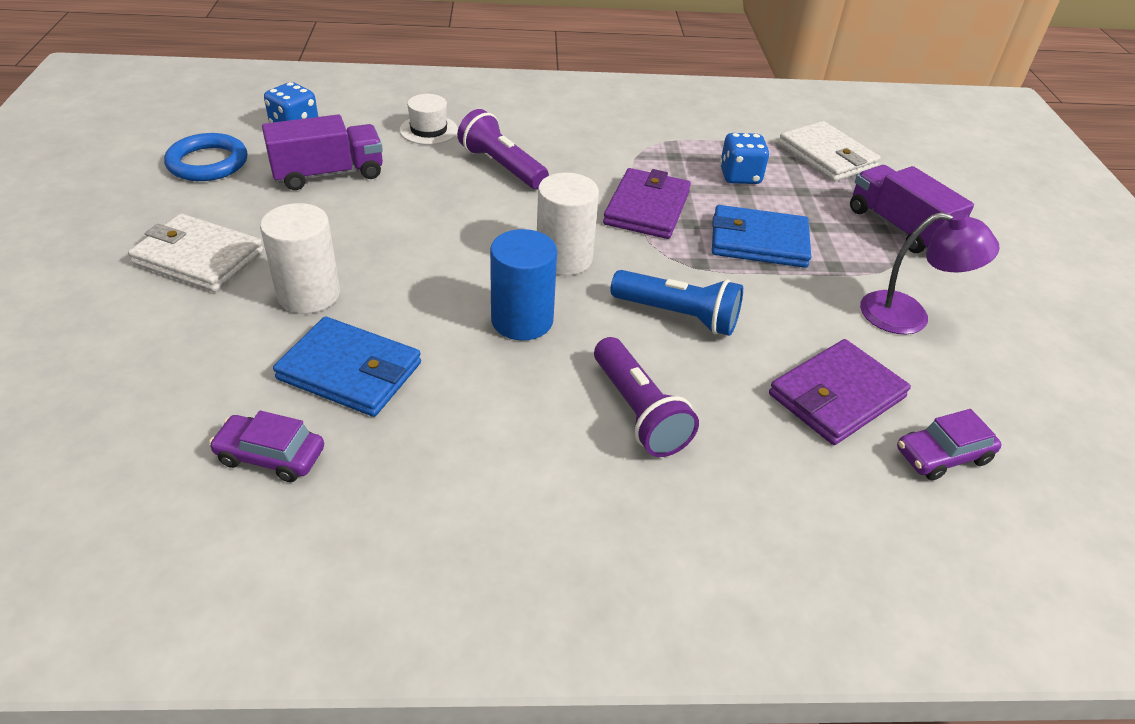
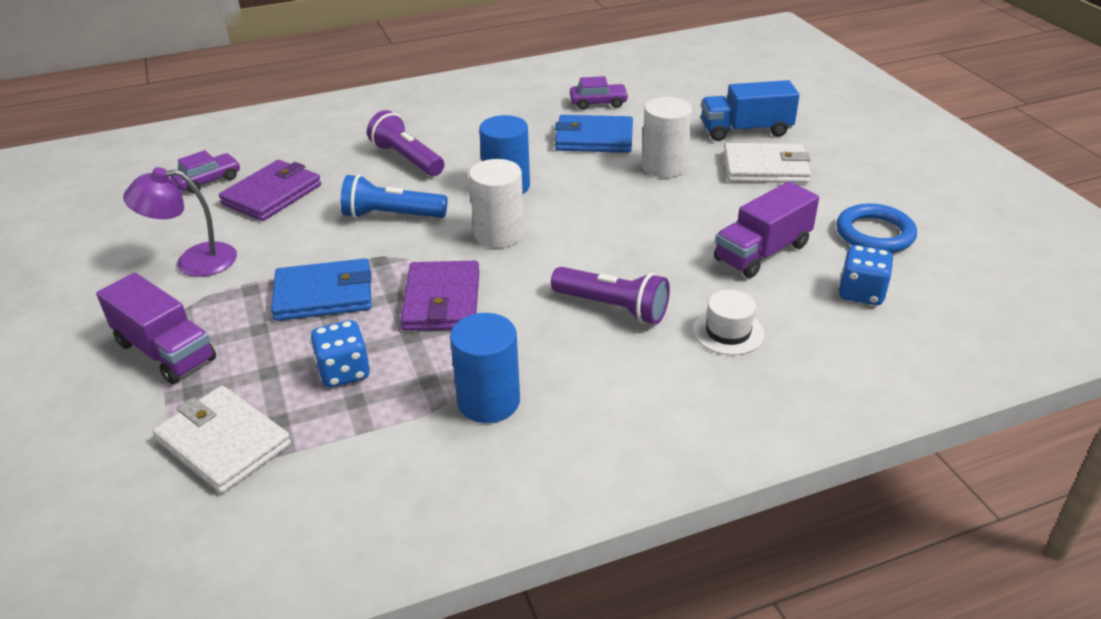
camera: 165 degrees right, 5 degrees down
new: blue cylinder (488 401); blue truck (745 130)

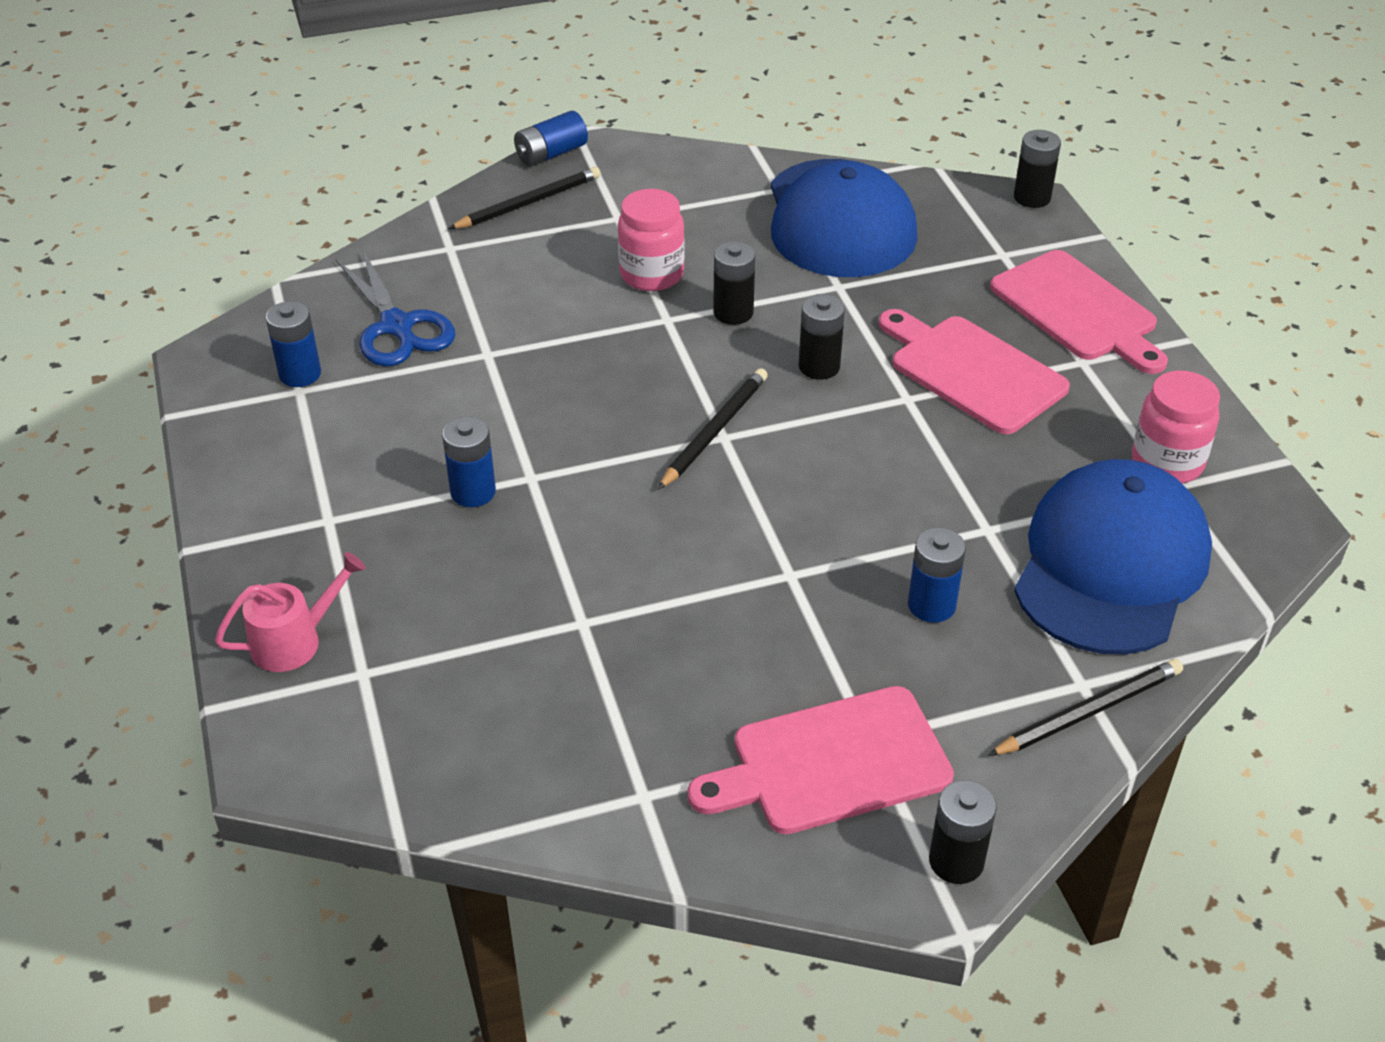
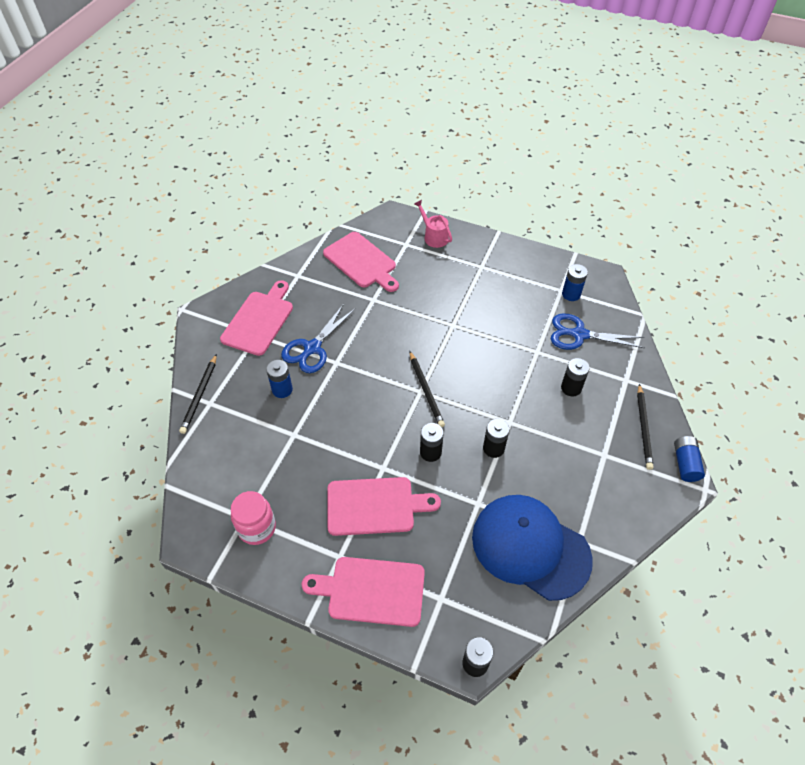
camera: 130 degrees right, 10 degrees up
gone: blue battery (473 492); pink jar (651 274); blue cap (1111 564)
new: blue scissors (312 348); pink cutting board (361 262)
shifted: black battery (956 861) to (571 388)
rotated: pink watering can (295 640) = (433 236) 135 degrees clockwise

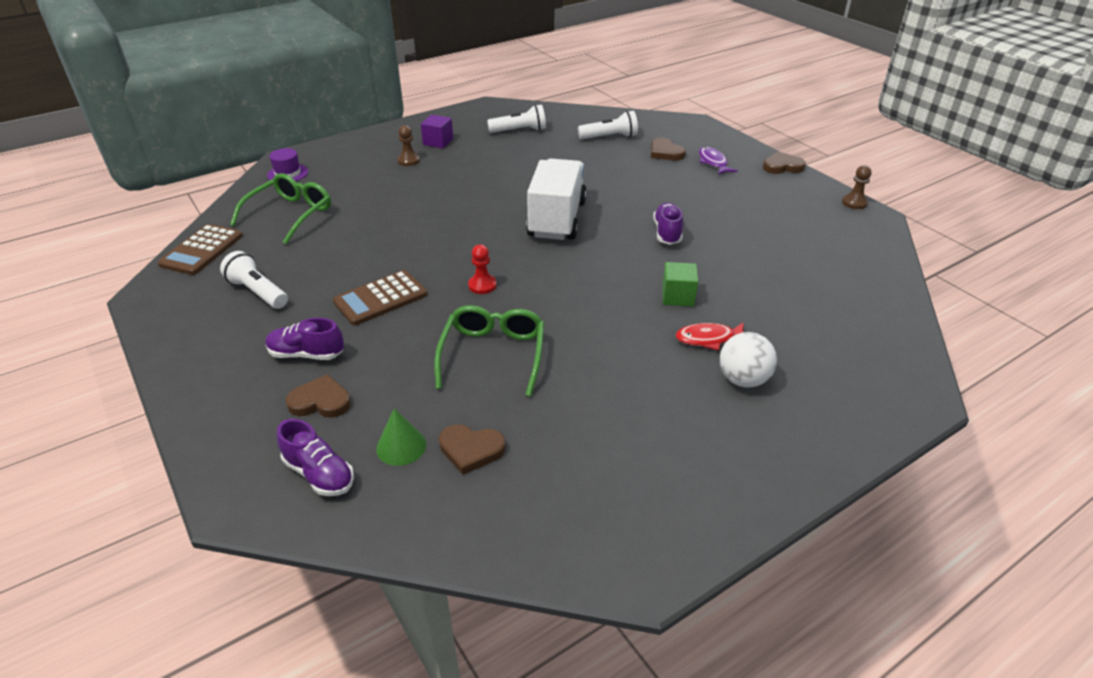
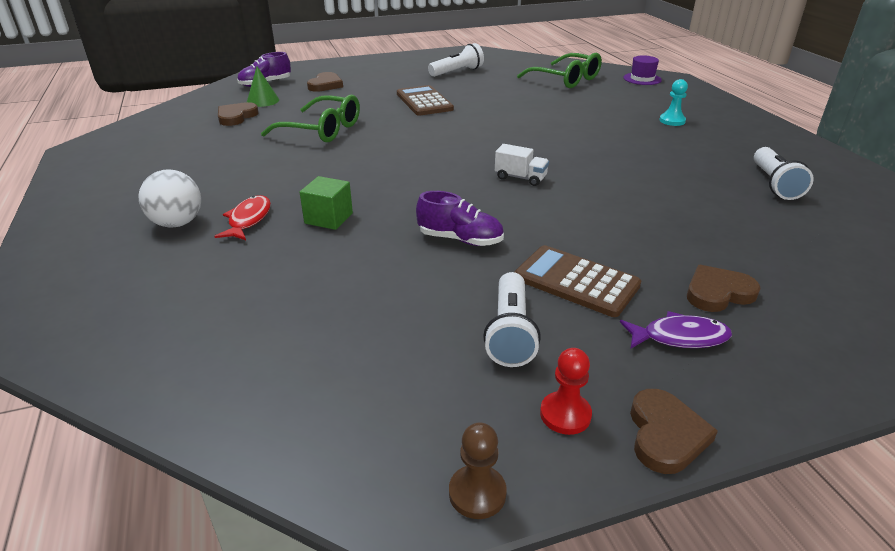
camera: 105 degrees right, 5 degrees down
gone: purple shoe (306 354); purple cube (438 142)
shifted: brown calculator (202 250) to (576 281); red pawn (482 285) to (565 414); white flashlight (609 137) to (510 332)
repainted: brown pawn (408 160) to turquoise pawn (672 121)
scaled: white truck (557 219) = (520 178) x0.43

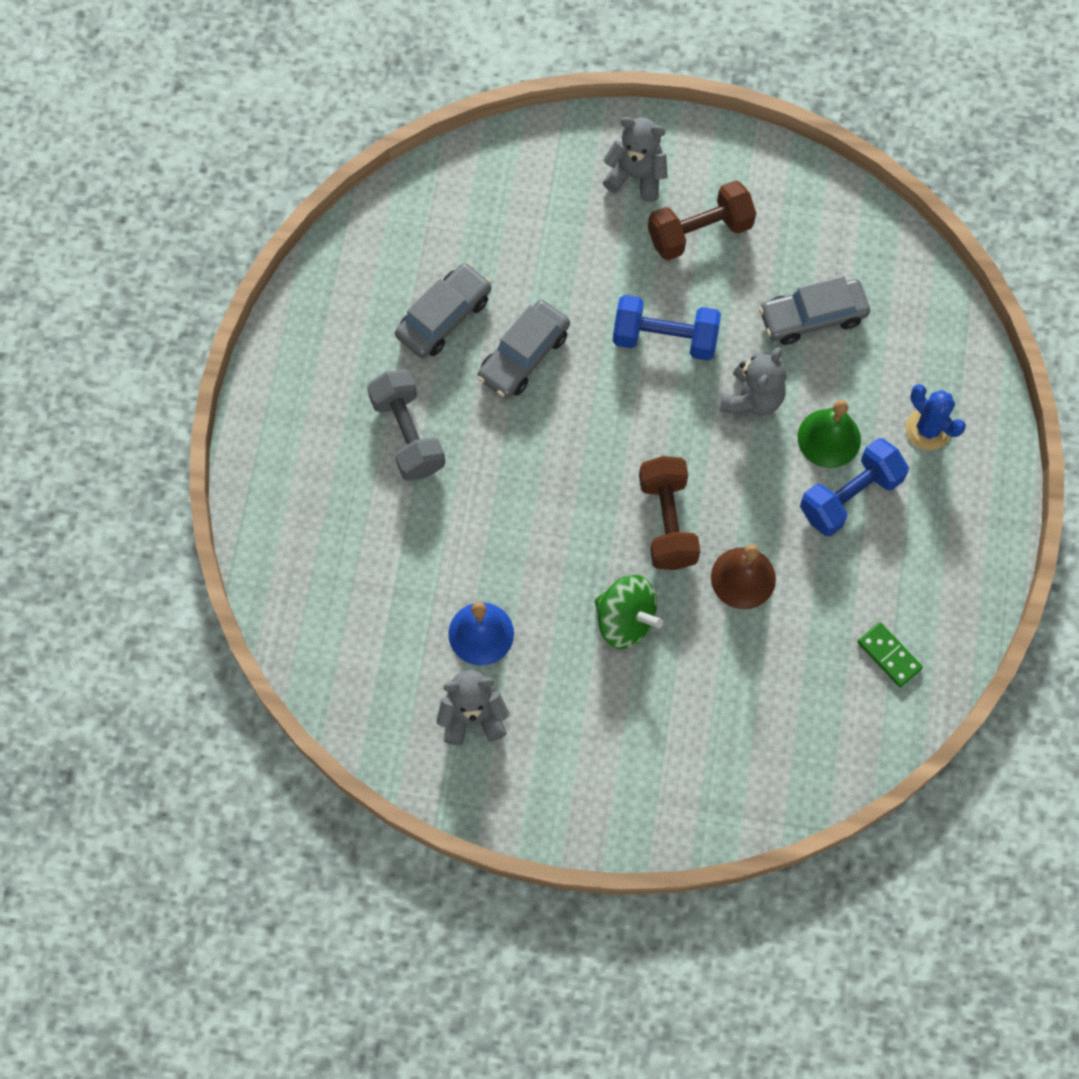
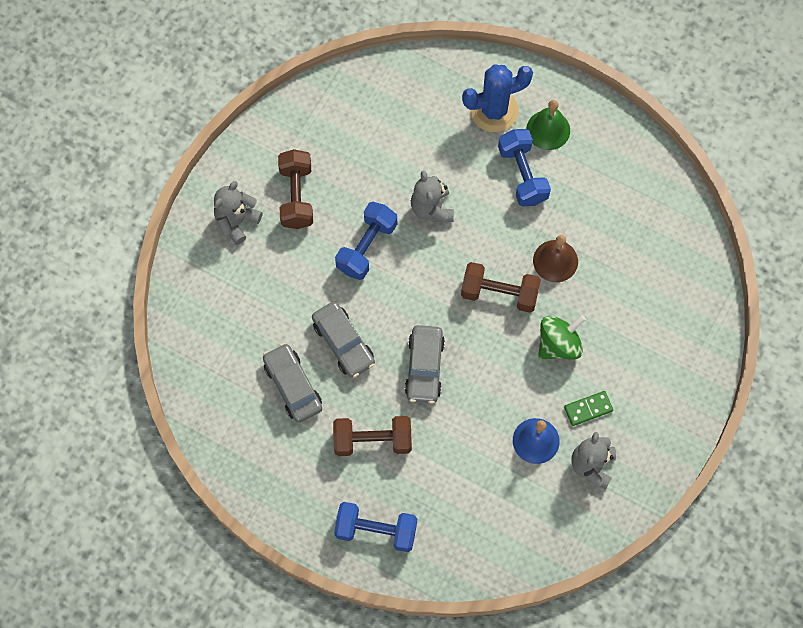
camera: 70 degrees left, 0 degrees up
new: blue dumbbell (376 530)
shifted: grey car (812 317) to (424 367); green bell (829 438) to (548 130); green domino (889 655) to (588 409)
repainted: grey dumbbell (407 434) to brown dumbbell (372 440)
rotated: grey teddy bear (752 398) = (432 208) 150 degrees counterclockwise
scaled: blue cactus (928 429) = (494 110) x1.53

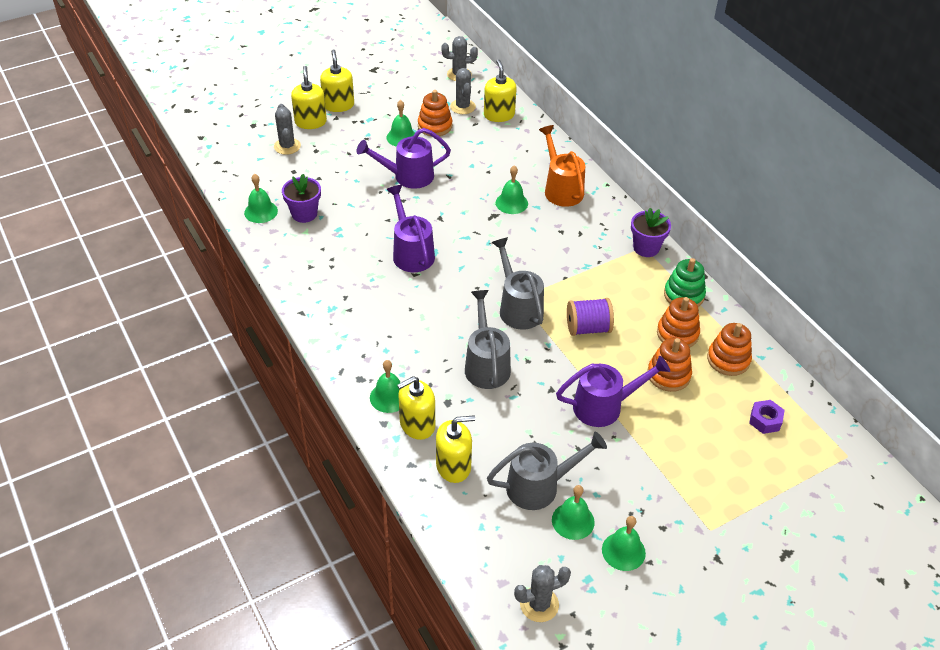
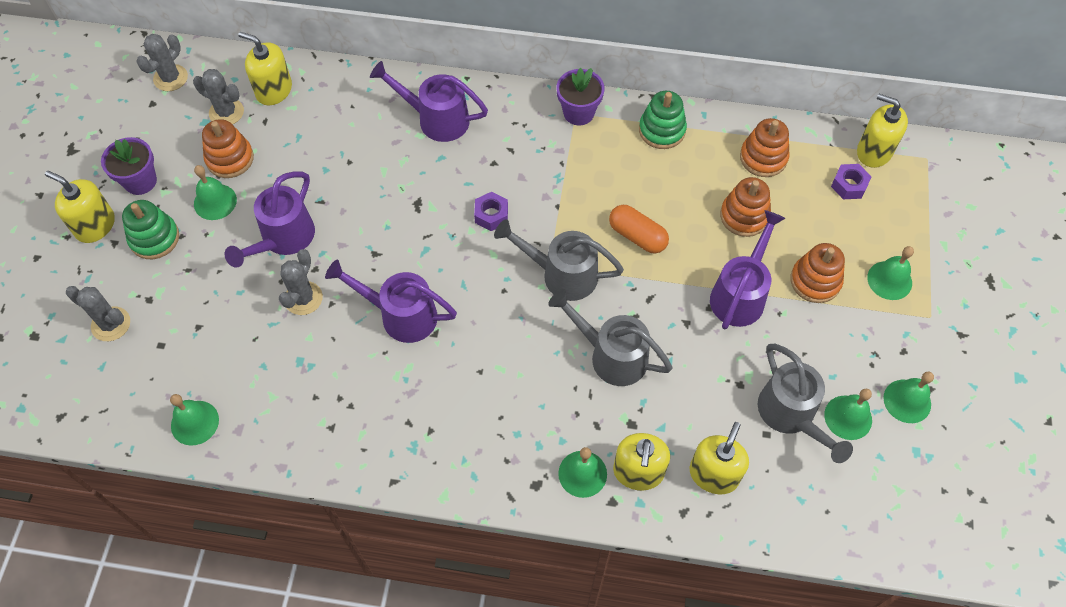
camera: 50 degrees left, 15 degrees up
new: green stacking toy (154 238); purple nut (491 215)
shifted: purple flower pot (304 214) to (140 181); yellow soap dispenser (310 122) to (874 151); green bell (511 203) to (889 280); grey cactus (539 604) to (303 298); orange stacking toy (677 334) to (815 281)
swapped: purple spool (588 328) to orange capsule (637 236)
repainted: orange watering can (561 189) to purple watering can (436 119)
rotated: grey watering can (540 486) = (791 416) 135 degrees clockwise

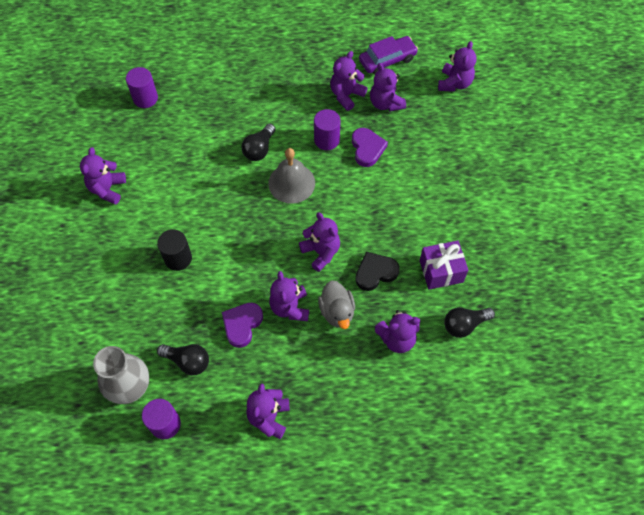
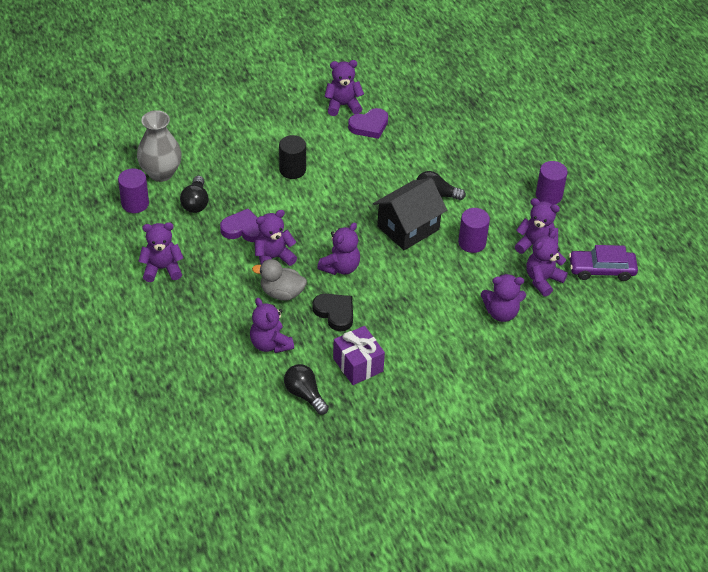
camera: 70 degrees right, 15 degrees down
shifted: purple cylinder (145 98) to (549 195); purple heart (367 148) to (369 126); purple teddy bear (454 83) to (501 313)
swapped: grey bell (291 183) to black house (408 228)
rotated: grey duck (337 311) = (282 293) 45 degrees clockwise; purple car (387 60) = (601 270) 135 degrees clockwise

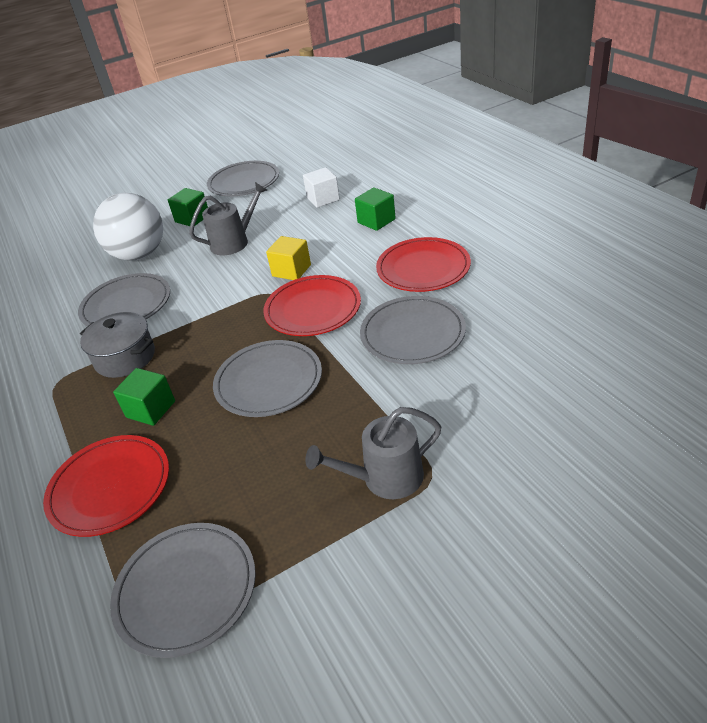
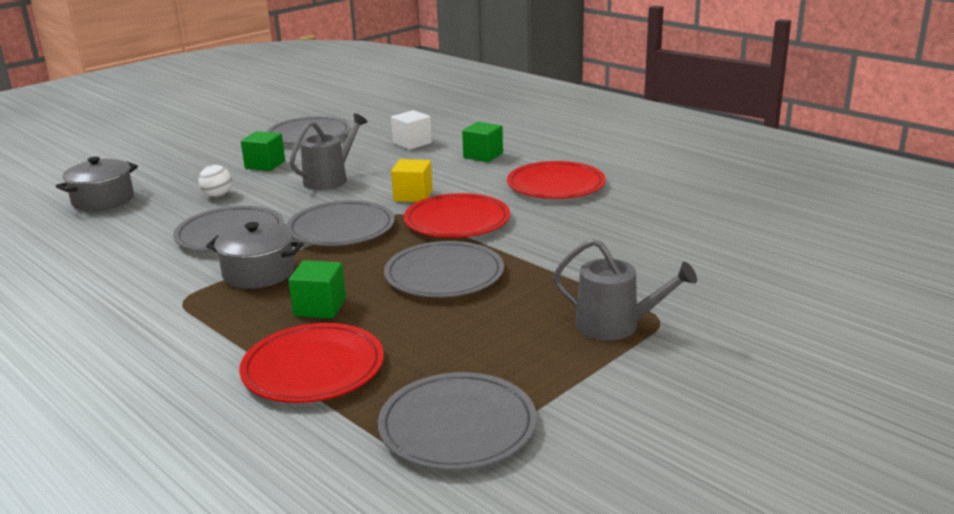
camera: 20 degrees left, 15 degrees down
new: grey pot (103 200)
shifted: grey plate (412 333) to (341 228)
rotated: grey watering can (385 478) = (615 326) 120 degrees counterclockwise
scaled: white ball (139 255) = (217 195) x0.42

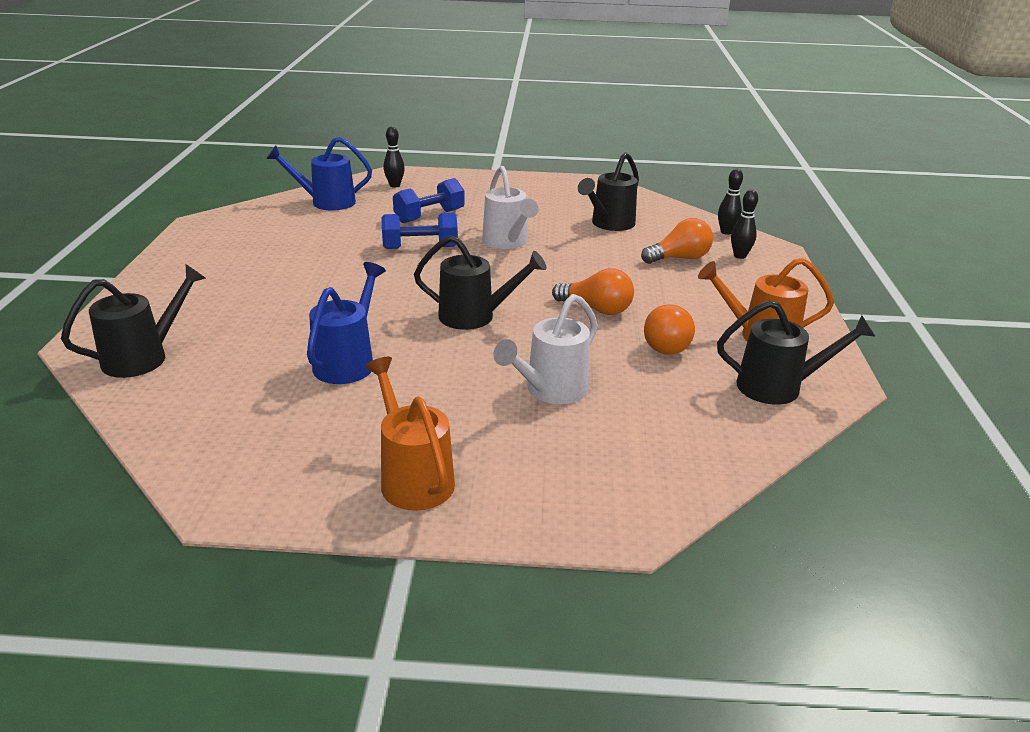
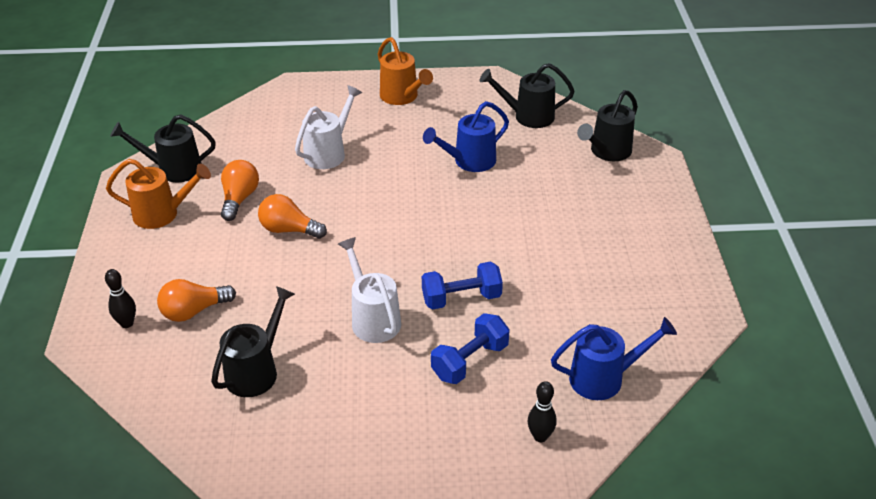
camera: 175 degrees right, 10 degrees up
gone: black bowling pin (726 232)
shifted: black watering can (475 316) to (527 116)
rotated: blue watering can (348 361) = (469 162) 45 degrees clockwise

